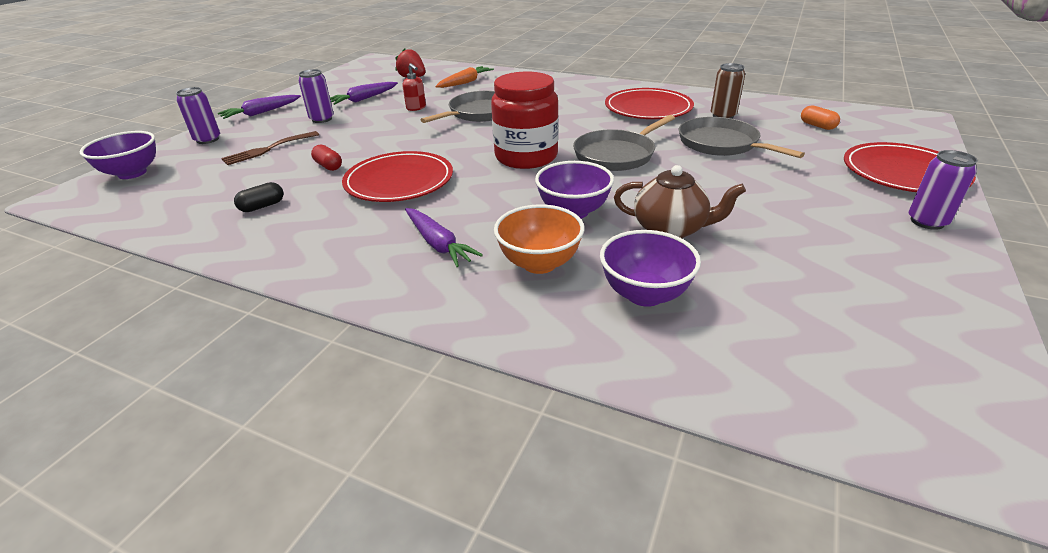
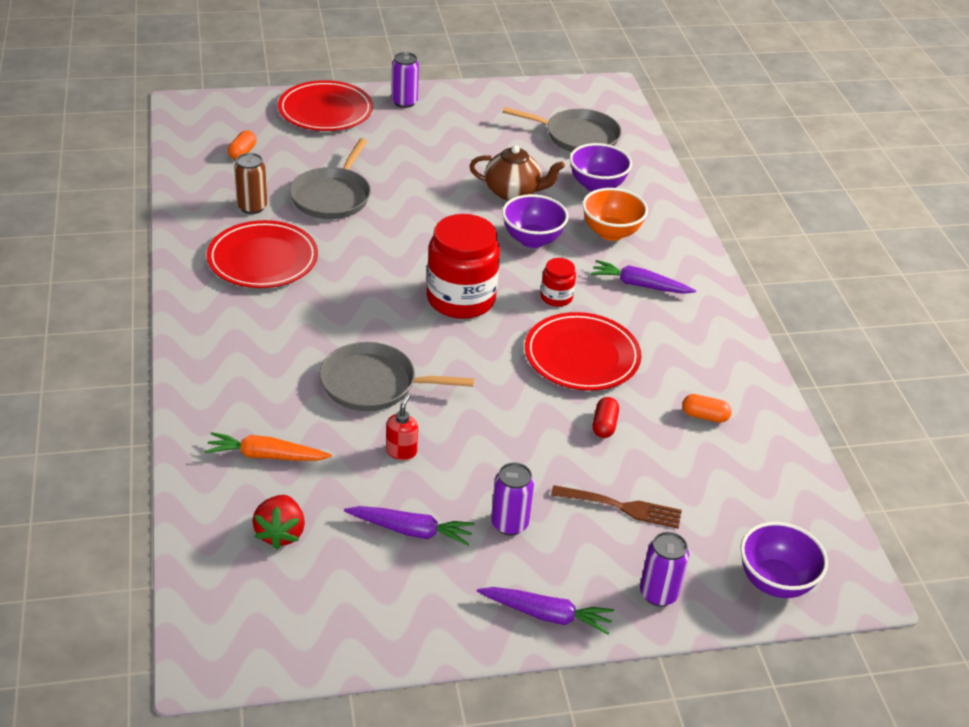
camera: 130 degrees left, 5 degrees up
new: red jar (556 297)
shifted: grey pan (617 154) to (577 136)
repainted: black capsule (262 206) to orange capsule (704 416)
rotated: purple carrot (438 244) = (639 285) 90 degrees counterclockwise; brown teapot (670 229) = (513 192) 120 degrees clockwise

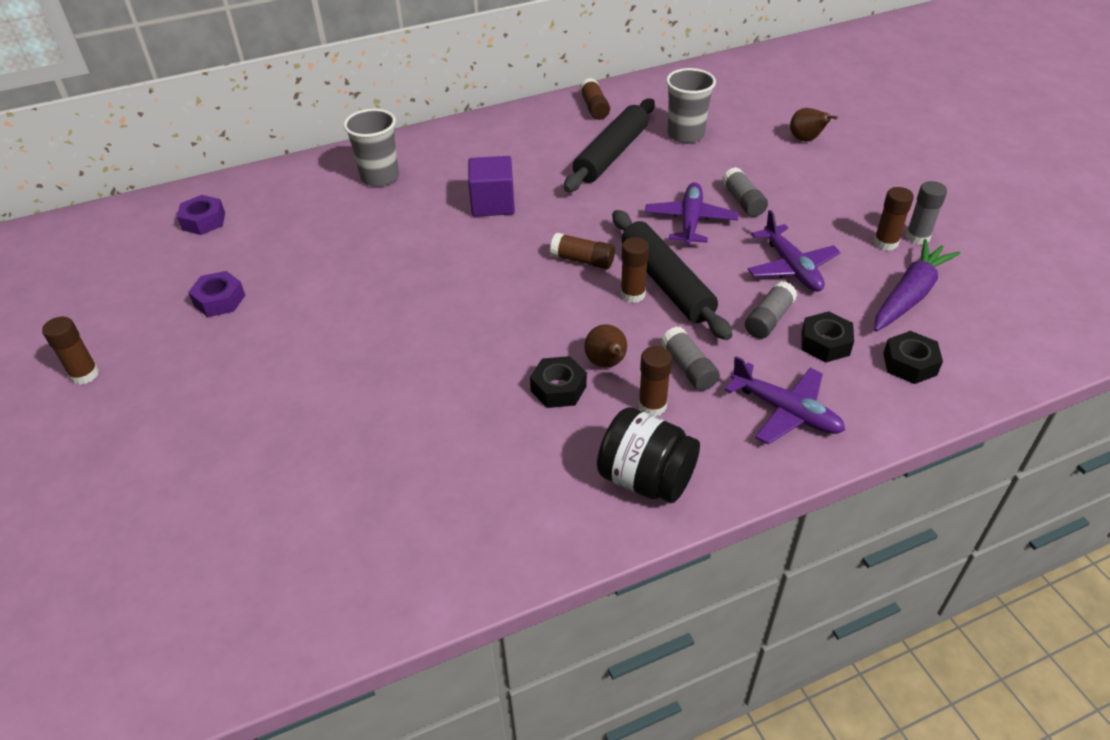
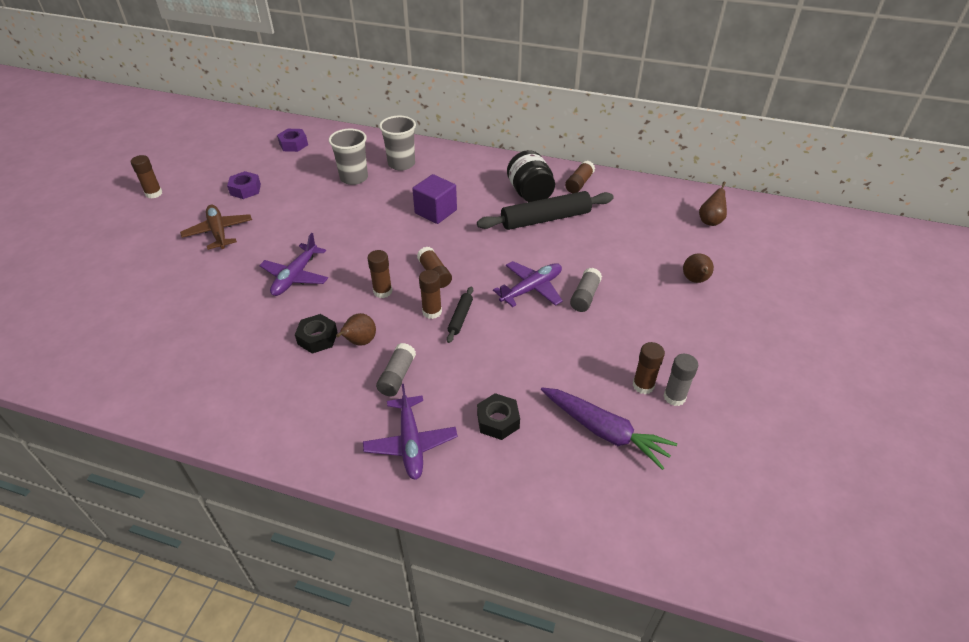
camera: 40 degrees right, 0 degrees up
gone: grey glue stick (768 319); black nut (909 364)
new: brown plane (218 232); brown pear (710 221)
shifted: black jar (646 479) to (530 193); brown glue stick (652 405) to (382 291); grey cup (685 135) to (354 178); purple plane (791 267) to (295 276)
rotated: purple carrot (909 295) = (604 431) 45 degrees clockwise
scaled: black rolling pin (666 283) = (460 317) x0.47

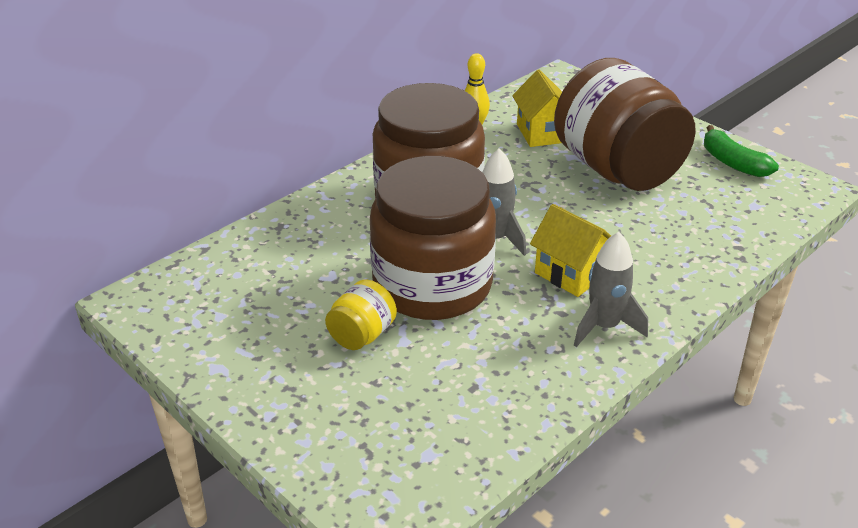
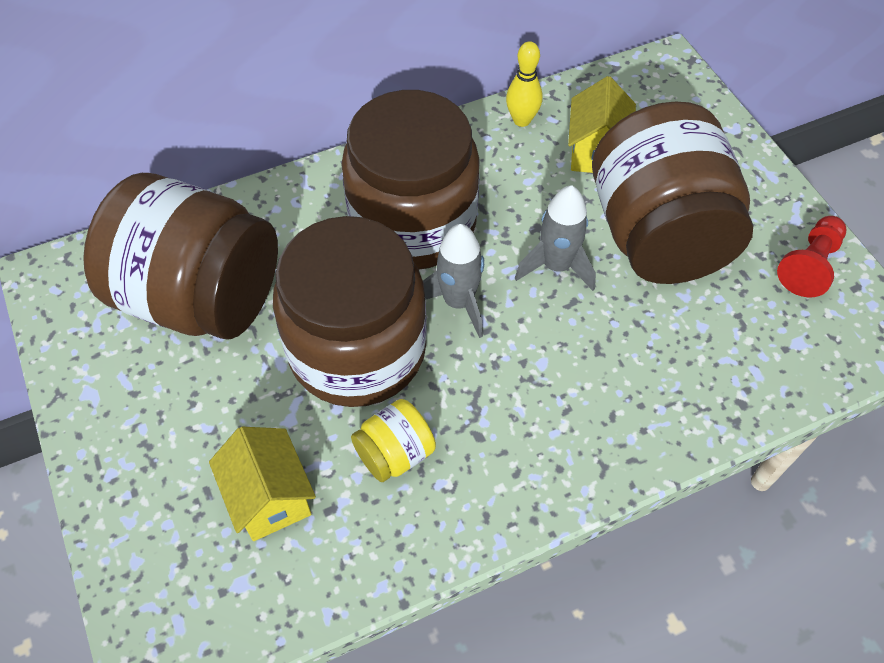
camera: 20 degrees right, 20 degrees up
new: brown jar (200 297)
shifted: yellow jar (362 335) to (395 453); yellow house (570 274) to (270 498); grey rocket (604 326) to (556 266)
swapped: green banana (733 163) to red pawn (809 265)

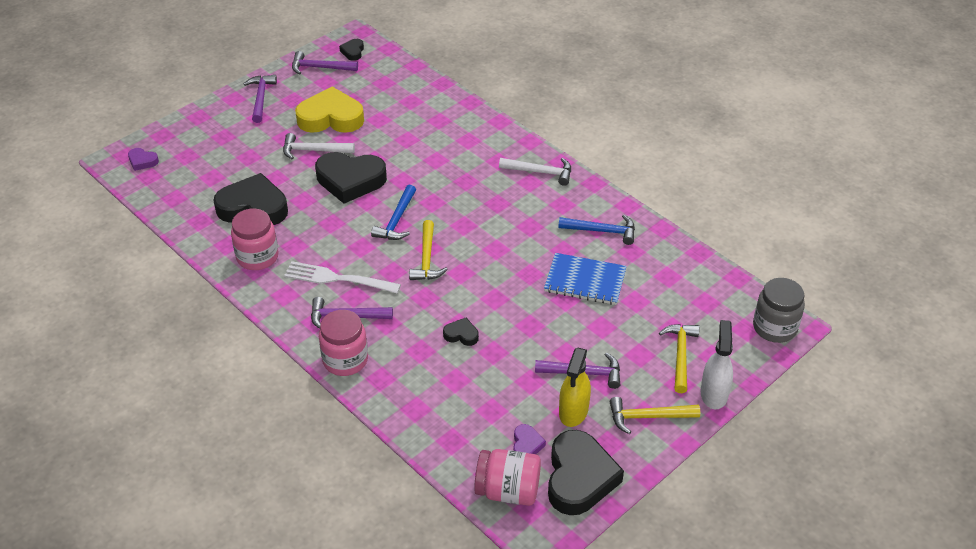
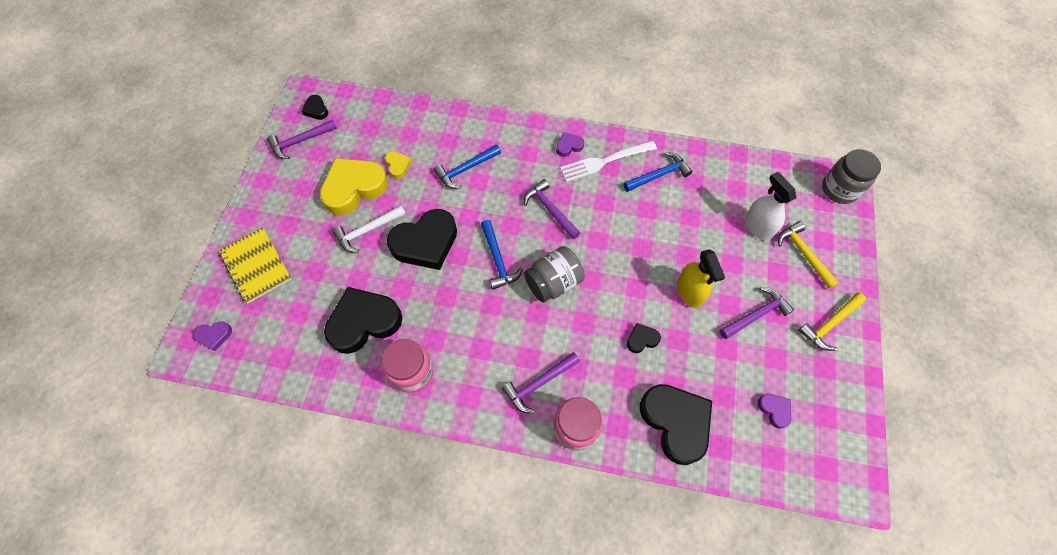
camera: 35 degrees left, 20 degrees up
gone: pink jar (508 491); blue notebook (585 281)
new: yellow notebook (256 266); yellow heart (398 166); blue hammer (466 169)
shifted: purple hammer (260 98) to (550 210); white fork (338 279) to (605 161); black heart (579 478) to (675 422); yellow spray bottle (573 411) to (689 291); white spray bottle (714 393) to (758 226)
swapped: yellow hammer (427 258) to grey jar (553 282); white hammer (540 172) to purple heart (569 146)

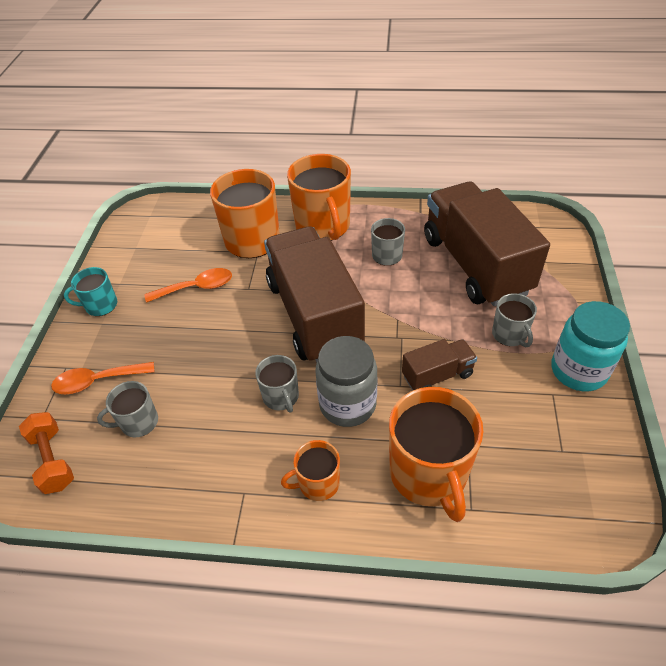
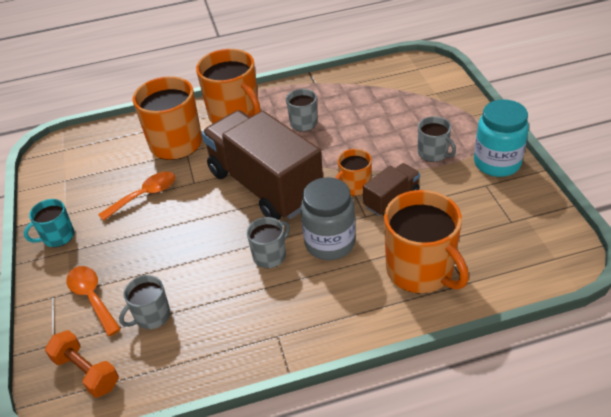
camera: 20 degrees left, 5 degrees down
gone: brown truck (475 265)
shifted: orange mug (318 483) to (354 186)
rotated: orange spoon (97 381) = (92 297) 90 degrees clockwise; grey mug (281 397) = (270 255) 90 degrees counterclockwise

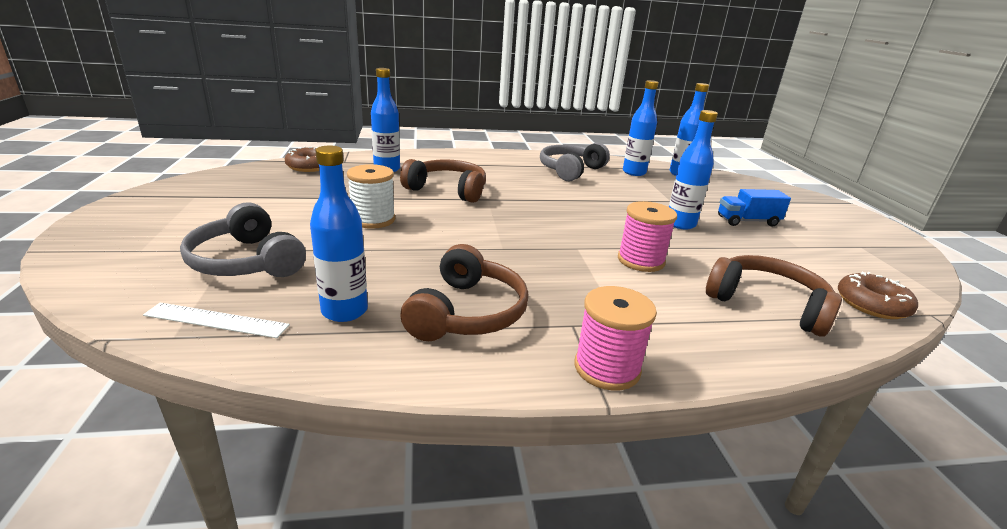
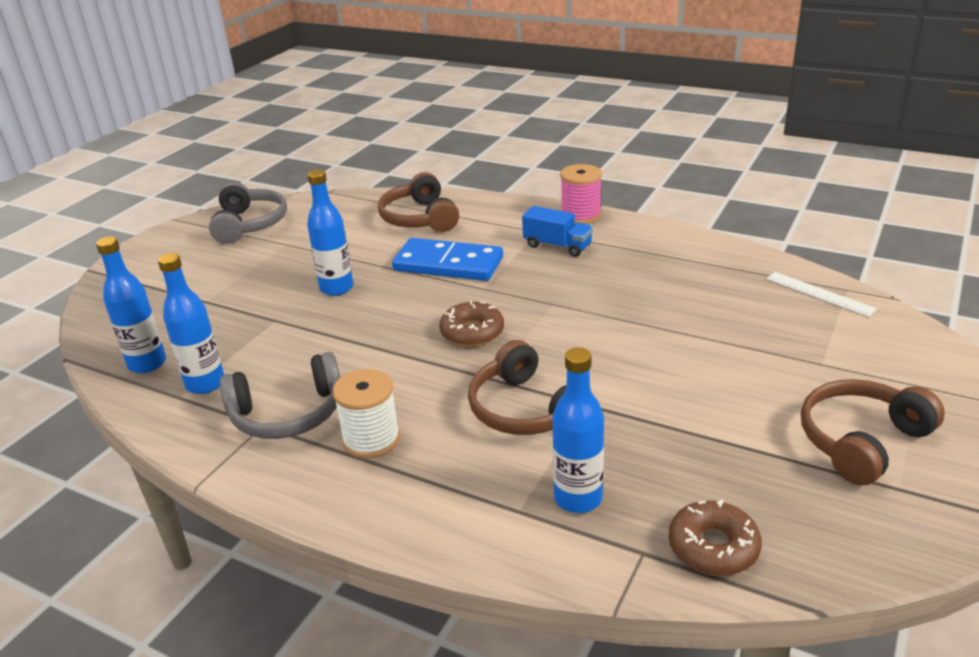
camera: 140 degrees left, 5 degrees up
gone: blue bottle (344 311)
shifted: grey headphones (247 261) to (249 224); white spool (373 219) to (371 439); brown headphones (467 312) to (862 441); blue truck (747 221) to (557 246); brown donut (872 304) to (472 332)
swapped: pink spool (640 260) to blue domino (448 264)

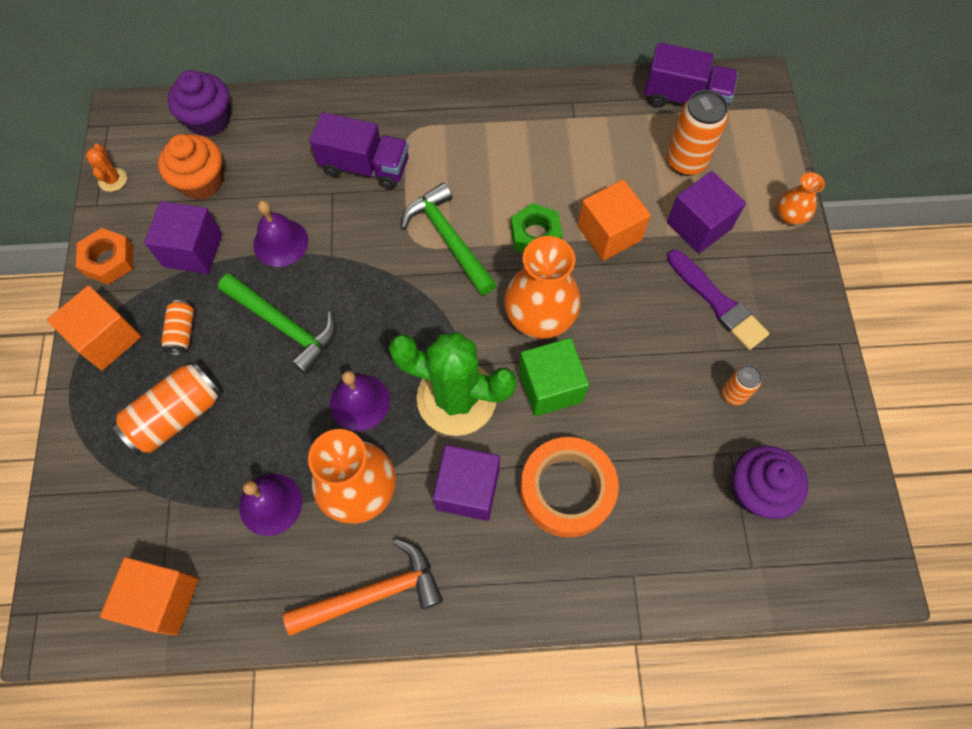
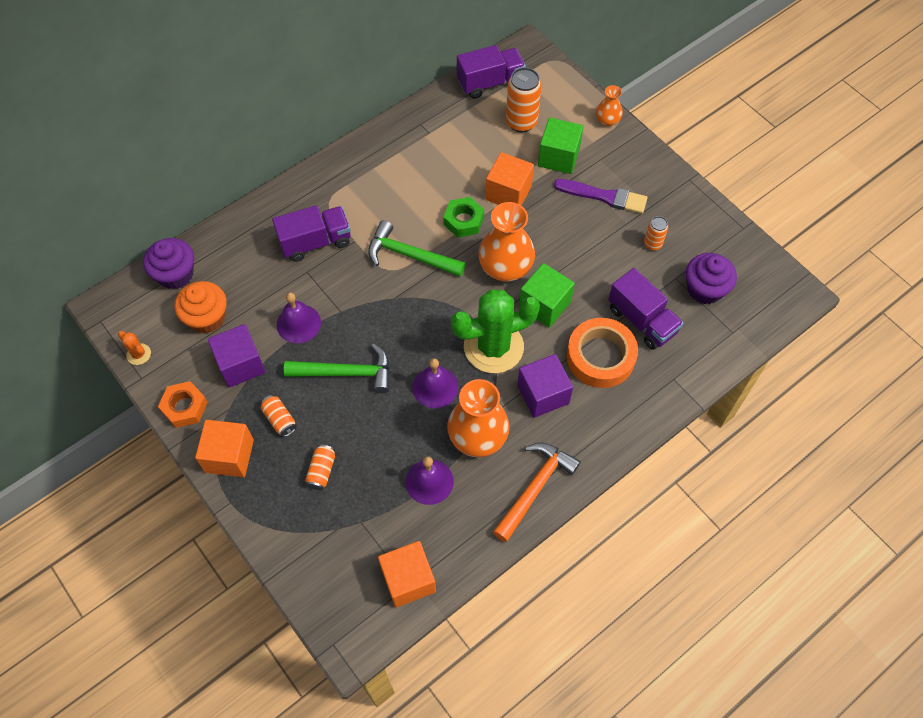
camera: 35 degrees left, 5 degrees down
new: purple truck (642 320)
repainted: purple cube (699 225) to green cube (558 157)
scaled: orange can (176 415) = (321 471) x0.55

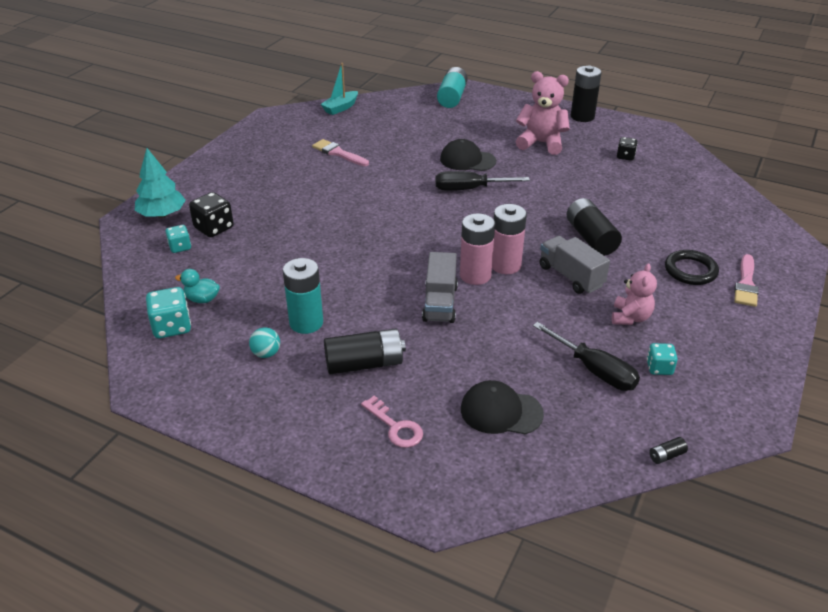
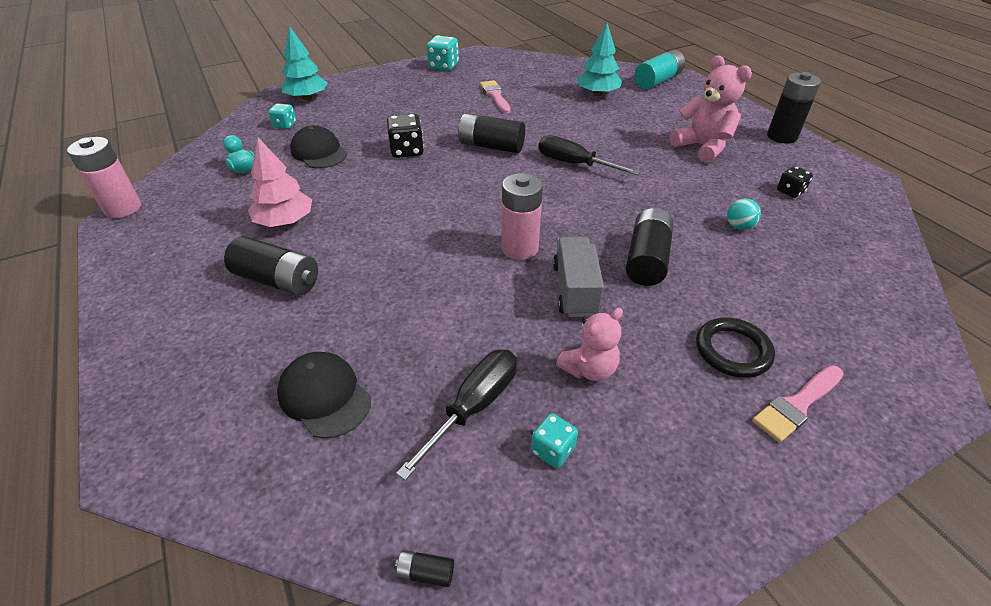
camera: 35 degrees right, 5 degrees up
gone: turquoise boat (340 108); pink key (395 427); grey truck (440 303)
new: black battery (491 146); turquoise tree (597 94)
shifted: turquoise dice (172 327) to (443 66); black dice (214 228) to (407 151); turquoise ball (266 353) to (739 226); black cap (467 160) to (319 152); pink battery (475 275) to (123 208)
swapped: turquoise battery (306 323) to pink tree (285 222)
rotated: black screwdriver (594 370) = (473 407) 135 degrees counterclockwise

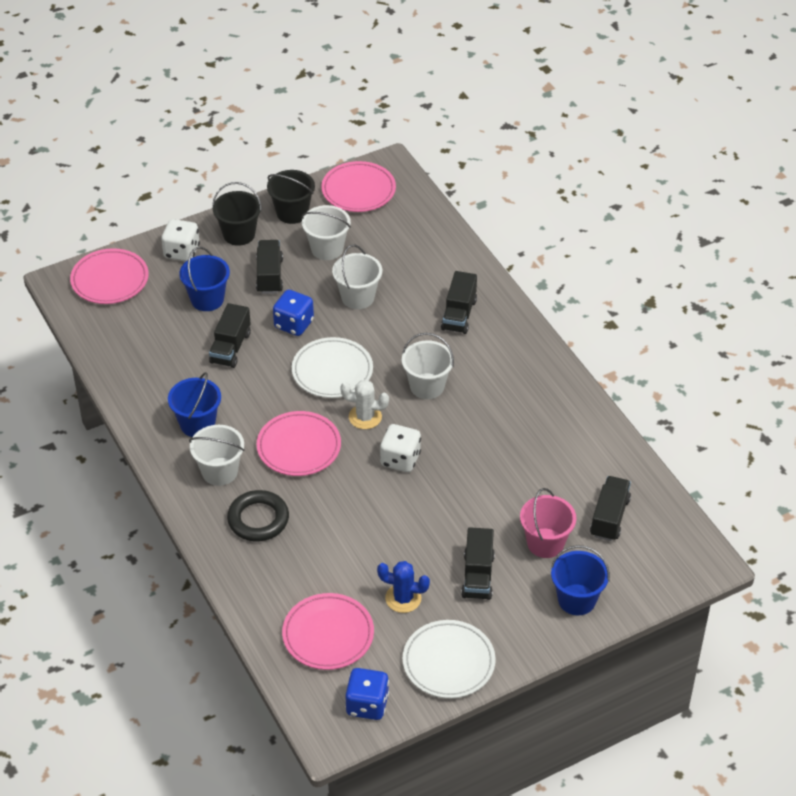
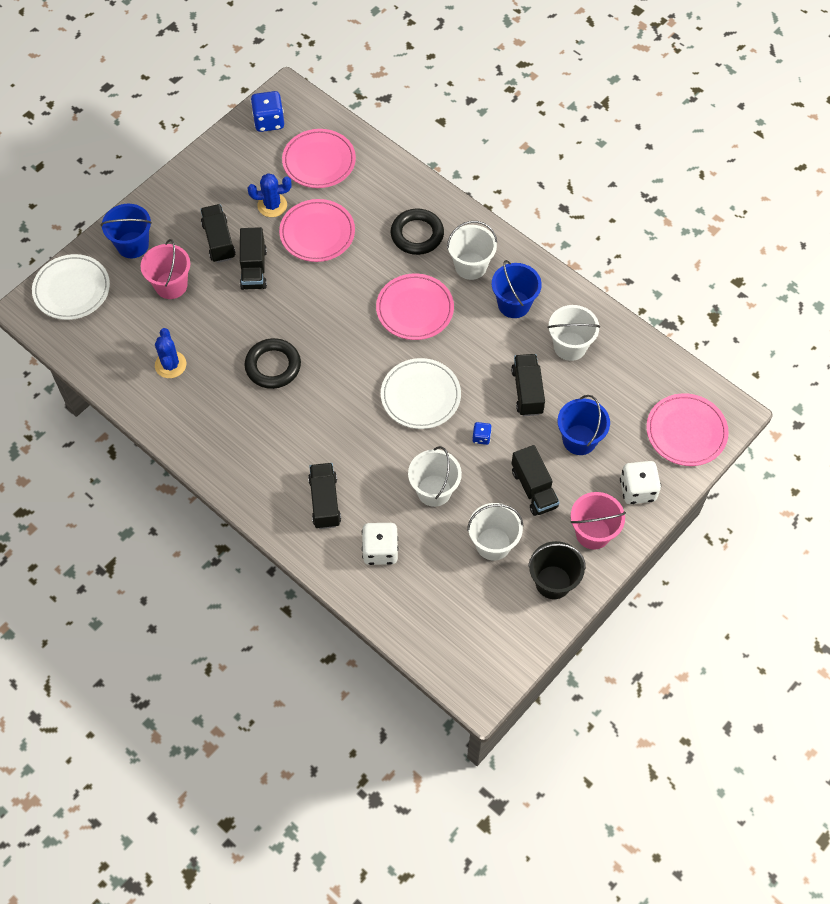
camera: 160 degrees right, 15 degrees up
gone: white cactus (365 417)
new: blue cactus (170 365); black ring (273 366)
shifted: pink plate (358 190) to (317 233); white dice (400 459) to (380 550); white bucket (427 386) to (570 346); white plate (448 662) to (72 290); black truck (609 517) to (254 269)
repainted: black bucket (239 234) to pink bucket (593 533)
scaled: blue dice (294 324) = (481 437) x0.52

